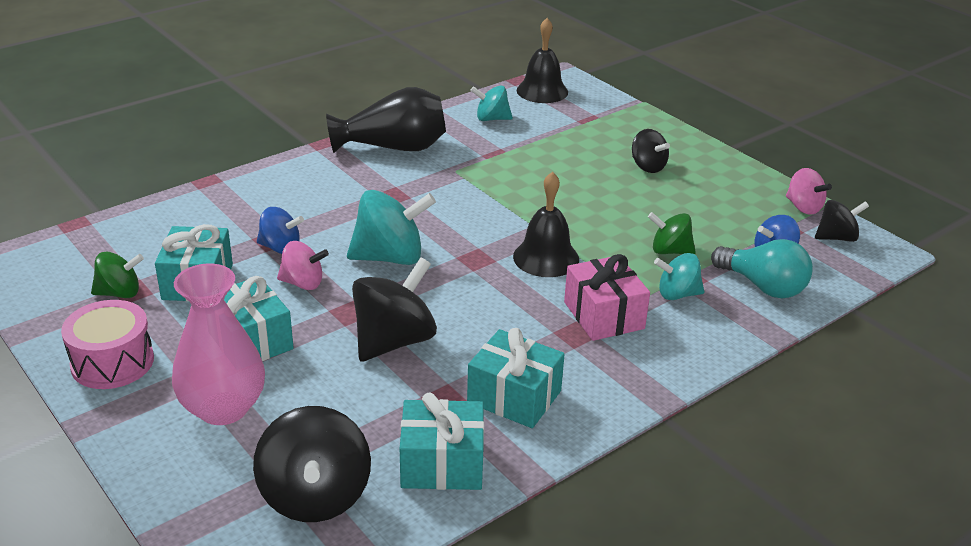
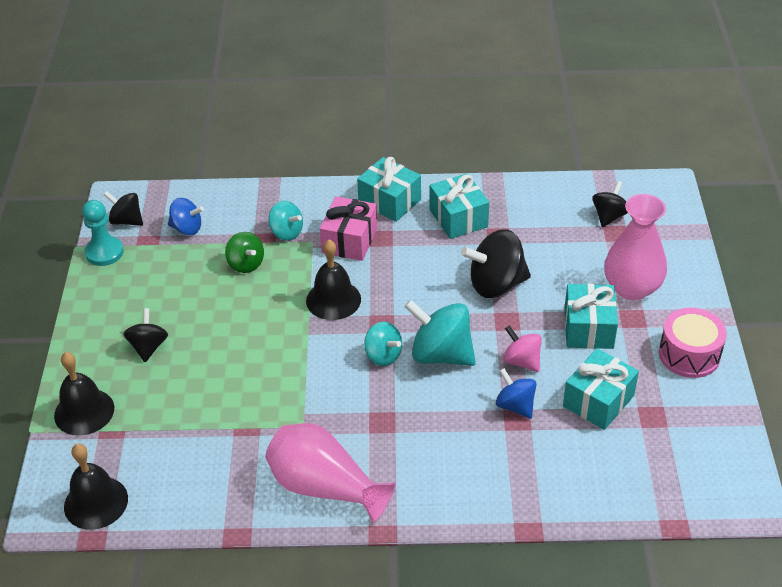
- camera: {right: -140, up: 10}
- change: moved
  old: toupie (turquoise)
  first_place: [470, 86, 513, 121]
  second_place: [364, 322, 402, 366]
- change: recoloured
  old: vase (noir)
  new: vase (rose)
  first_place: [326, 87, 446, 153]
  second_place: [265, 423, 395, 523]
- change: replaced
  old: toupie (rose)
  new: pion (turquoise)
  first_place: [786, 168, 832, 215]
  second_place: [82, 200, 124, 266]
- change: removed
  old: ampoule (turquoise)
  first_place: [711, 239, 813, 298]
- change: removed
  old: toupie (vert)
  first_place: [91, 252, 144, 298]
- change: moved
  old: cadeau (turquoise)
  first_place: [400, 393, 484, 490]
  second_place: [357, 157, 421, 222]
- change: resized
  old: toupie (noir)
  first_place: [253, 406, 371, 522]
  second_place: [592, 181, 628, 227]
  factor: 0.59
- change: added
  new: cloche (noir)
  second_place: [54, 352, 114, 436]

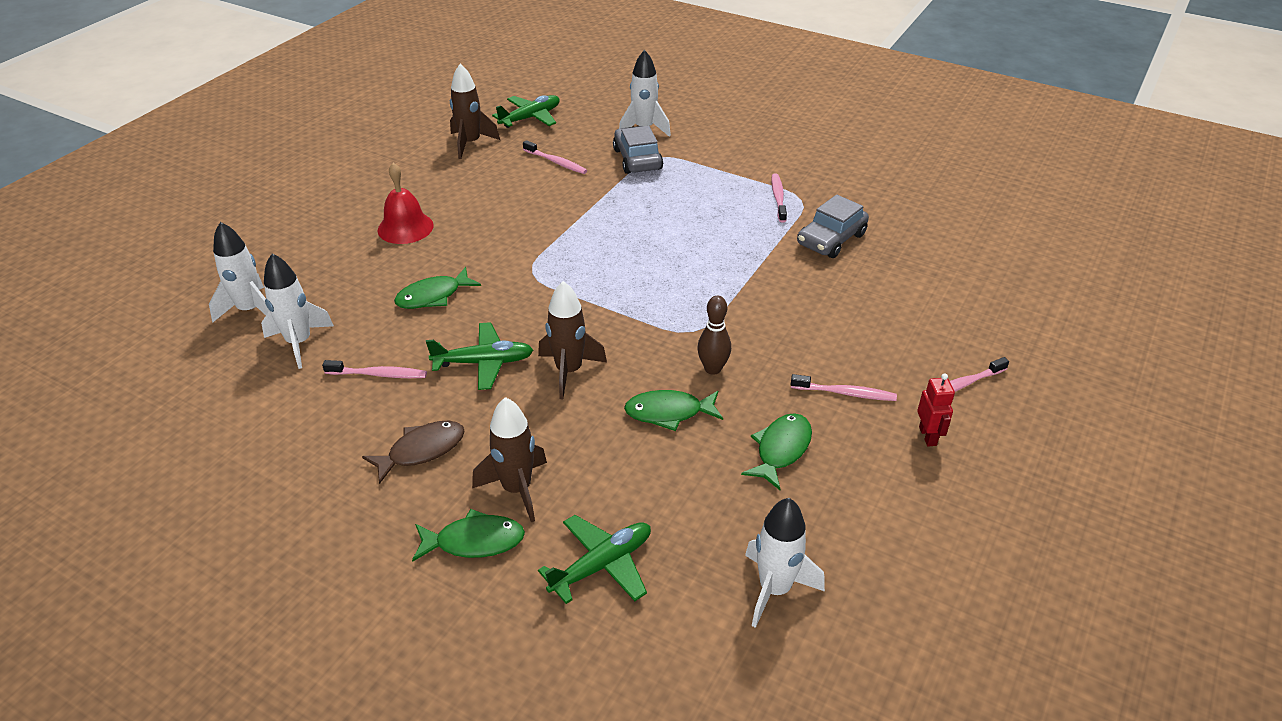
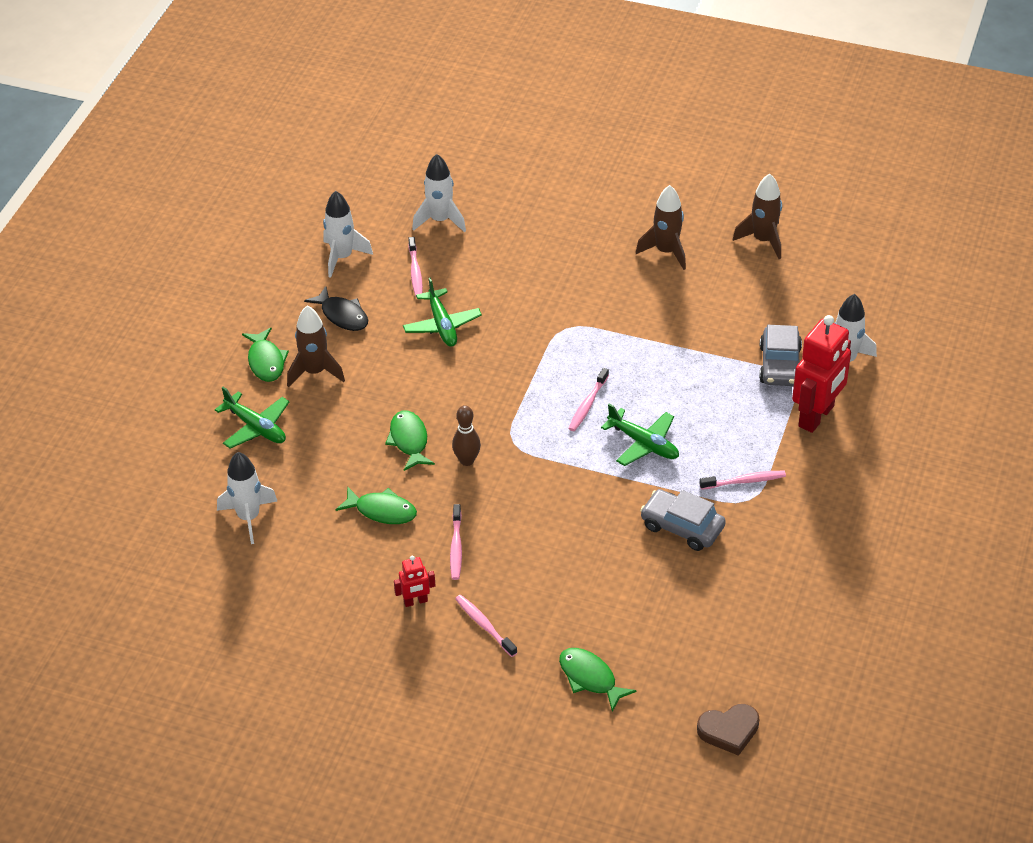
- camera: {right: 80, up: 5}
- change: moved
  old: avion (vert)
  first_place: [492, 95, 560, 128]
  second_place: [601, 404, 679, 466]
- change: turned
  old: voiture (gris)
  first_place: [613, 126, 663, 174]
  second_place: [759, 325, 802, 386]
  degrees: 120
- change: moved
  old: brosse à dents (rose)
  first_place: [523, 140, 587, 174]
  second_place: [568, 368, 609, 431]
- change: removed
  old: cloche (rouge)
  first_place: [377, 163, 434, 244]
- change: moved
  old: fusée (blanc)
  first_place: [209, 222, 269, 323]
  second_place: [323, 191, 373, 278]
- change: moved
  old: poisson (vert)
  first_place: [394, 267, 481, 309]
  second_place: [559, 648, 637, 712]
- change: moved
  old: fusée (marron)
  first_place: [538, 281, 607, 399]
  second_place: [636, 185, 686, 270]
- change: recoloured
  old: poisson (marron)
  new: poisson (noir)
  first_place: [362, 420, 465, 484]
  second_place: [304, 286, 368, 331]
- change: added
  new: robot (rouge)
  second_place: [792, 315, 851, 433]
- change: added
  new: cœur (marron)
  second_place: [697, 704, 759, 756]

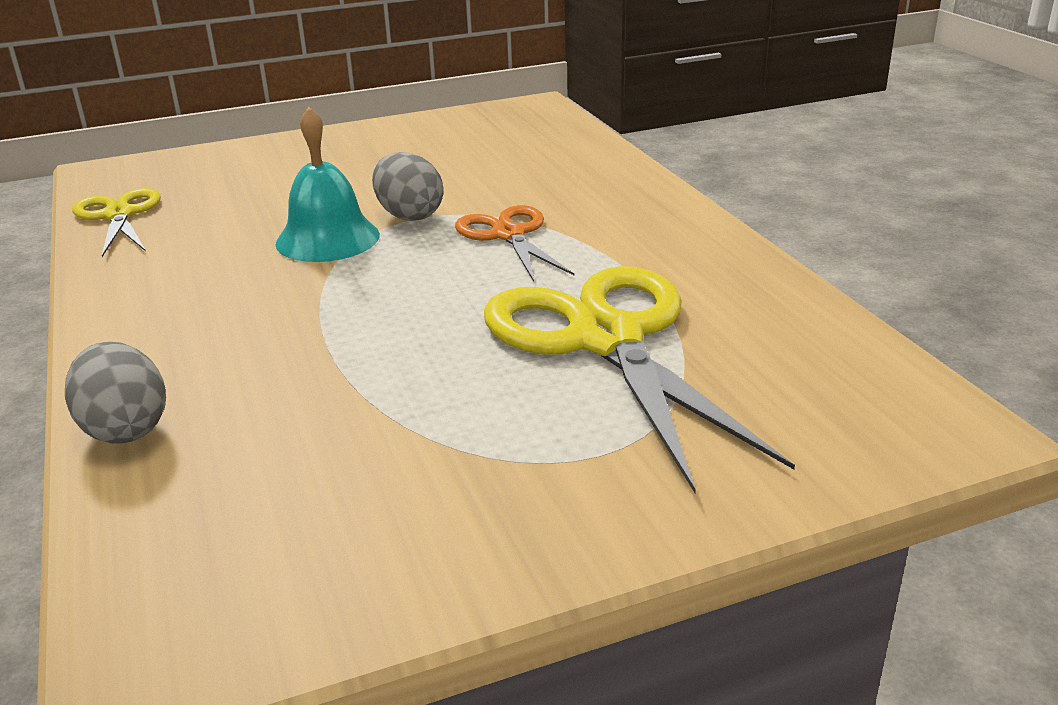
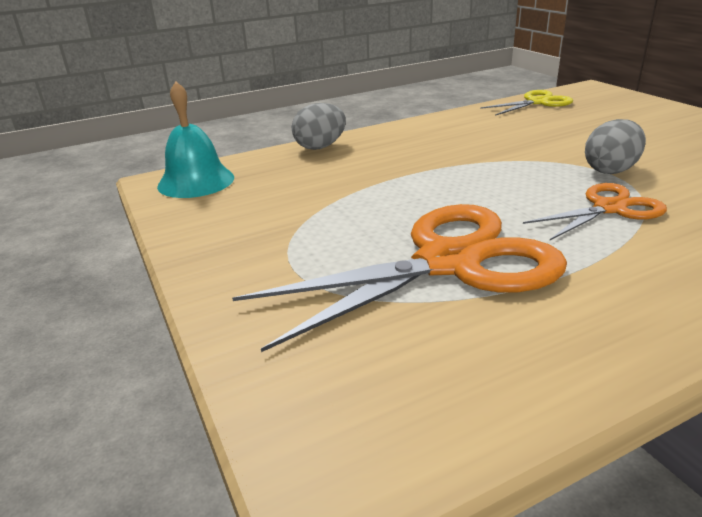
- camera: {right: 85, up: 0}
- change: moved
  old: cloche (turquoise)
  first_place: [276, 107, 380, 262]
  second_place: [157, 81, 234, 198]
- change: recoloured
  old: ciseaux (jaune)
  new: ciseaux (orange)
  first_place: [484, 266, 795, 493]
  second_place: [232, 204, 567, 352]

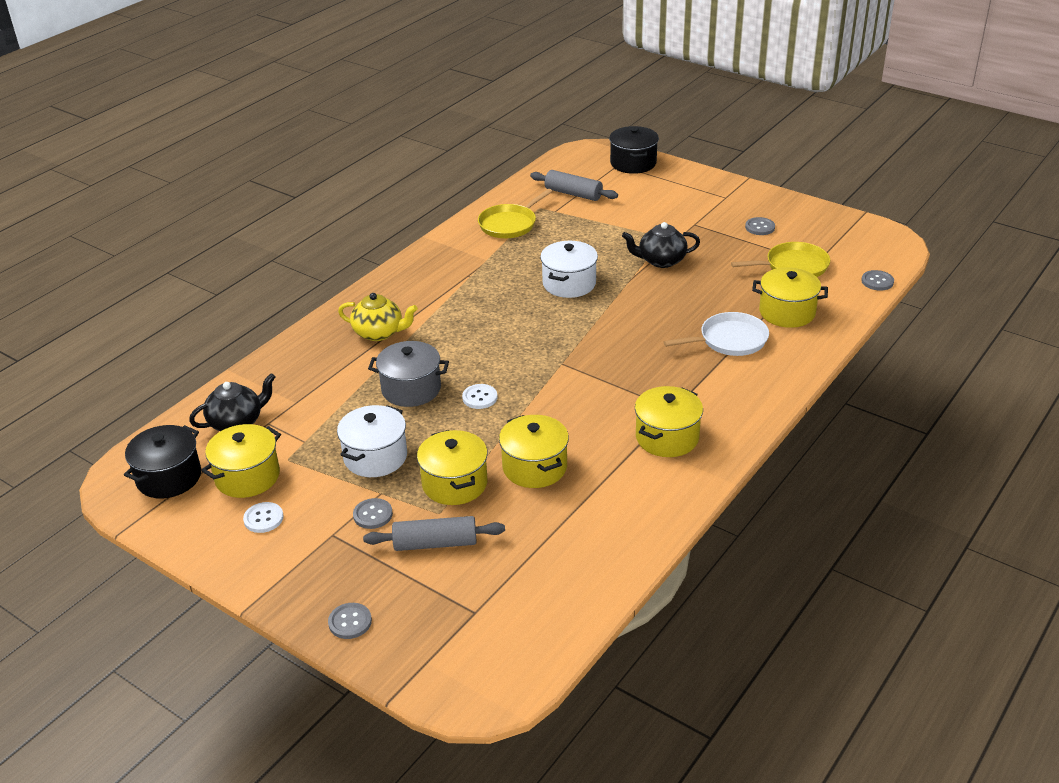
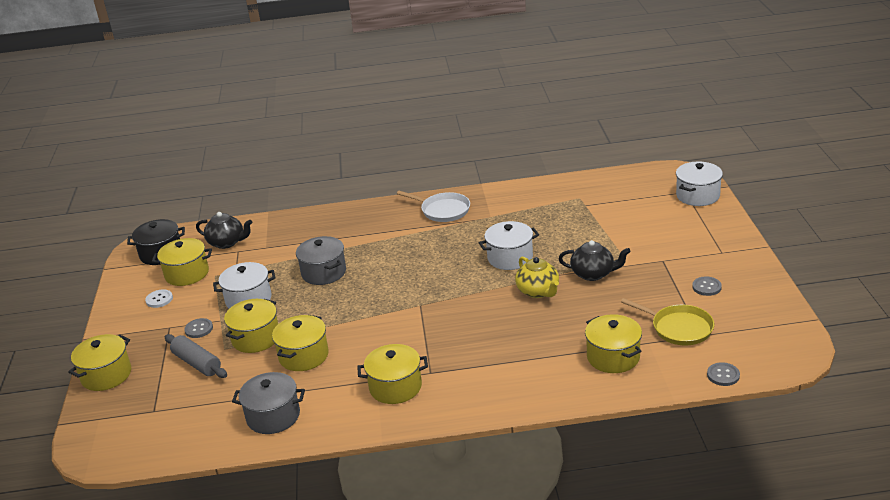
- camera: {right: 50, up: -5}
- change: recoloured
  old: marmite (noir)
  new: marmite (blanc)
  first_place: [609, 126, 659, 174]
  second_place: [676, 162, 723, 206]
- change: removed
  old: rouleau à pâtisserie (gris)
  first_place: [530, 170, 618, 201]
- change: removed
  old: poêle (jaune)
  first_place: [478, 189, 553, 238]
- change: turned
  old: théière (noir)
  first_place: [622, 222, 700, 268]
  second_place: [559, 240, 631, 281]
  degrees: 150
- change: moved
  old: théière (jaune)
  first_place: [338, 293, 418, 341]
  second_place: [515, 257, 559, 298]
- change: moved
  old: poêle (blanc)
  first_place: [663, 312, 769, 356]
  second_place: [397, 191, 470, 222]
- change: removed
  old: bouton (blanc)
  first_place: [462, 384, 497, 409]
- change: replaced
  old: bouton (gris)
  new: marmite (jaune)
  first_place: [328, 603, 372, 639]
  second_place: [68, 334, 131, 391]
- change: added
  new: marmite (gris)
  second_place: [232, 372, 305, 434]

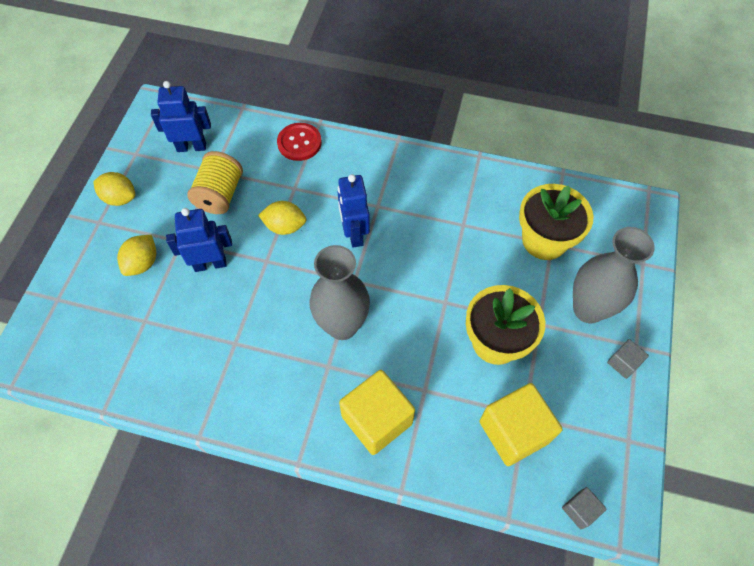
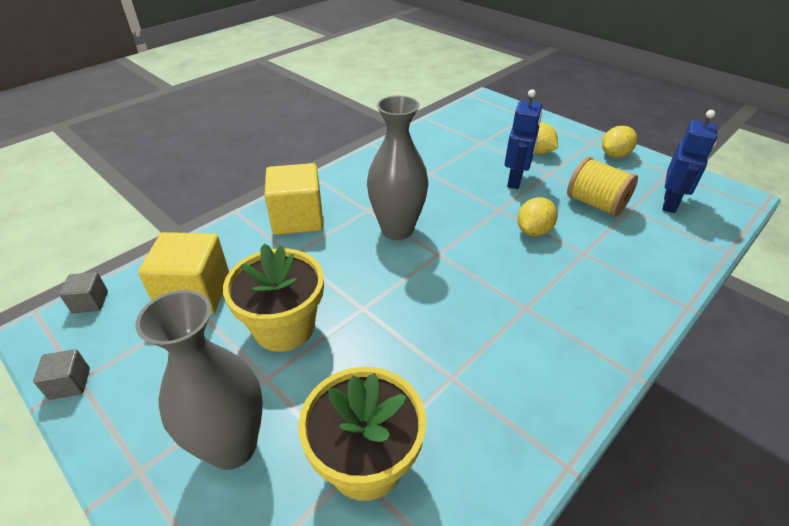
- camera: {right: 120, up: -20}
- change: removed
  old: bouton (rouge)
  first_place: [277, 123, 322, 161]
- change: removed
  old: robot (bleu)
  first_place: [338, 174, 370, 248]
- change: moved
  old: cube (gris)
  first_place: [607, 339, 649, 379]
  second_place: [33, 349, 90, 400]

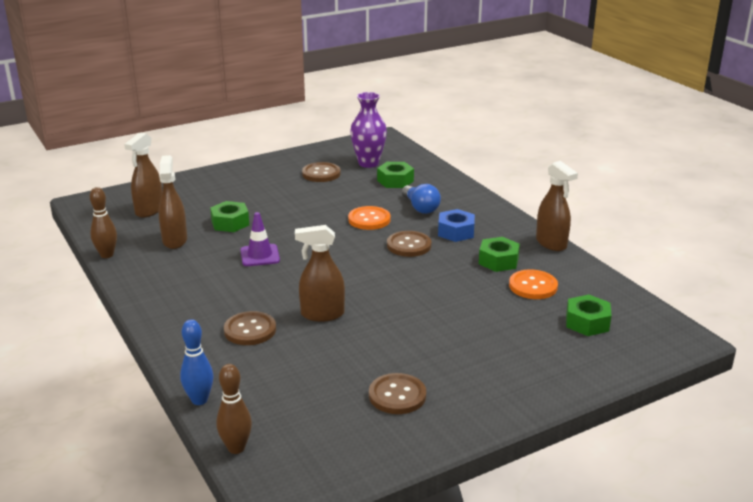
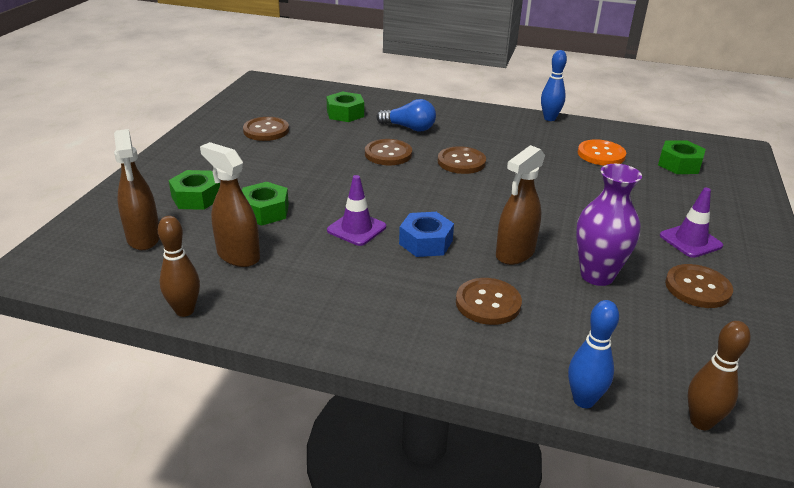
- camera: {right: -45, up: 5}
- change: moved
  old: vase (violet)
  first_place: [350, 92, 387, 168]
  second_place: [576, 164, 642, 286]
- change: replaced
  old: vaporisateur (marron)
  new: quille (bleu)
  first_place: [536, 161, 578, 251]
  second_place: [541, 50, 567, 121]
- change: recoloured
  old: bouton (orange)
  new: bouton (marron)
  first_place: [348, 206, 391, 230]
  second_place: [365, 139, 412, 165]
- change: moved
  old: écrou (bleu)
  first_place: [438, 209, 475, 242]
  second_place: [399, 212, 454, 257]
- change: moved
  old: écrou (vert)
  first_place: [479, 237, 520, 272]
  second_place: [169, 170, 220, 210]
- change: added
  new: cône de chantier (violet)
  second_place: [660, 188, 723, 258]

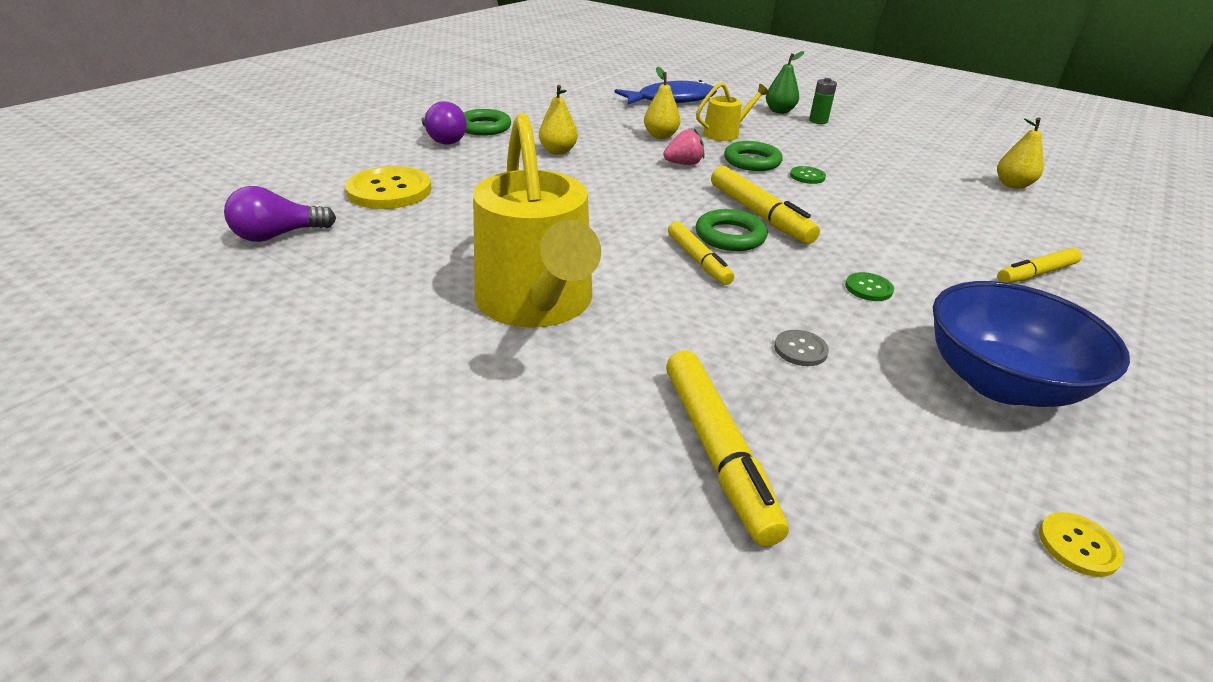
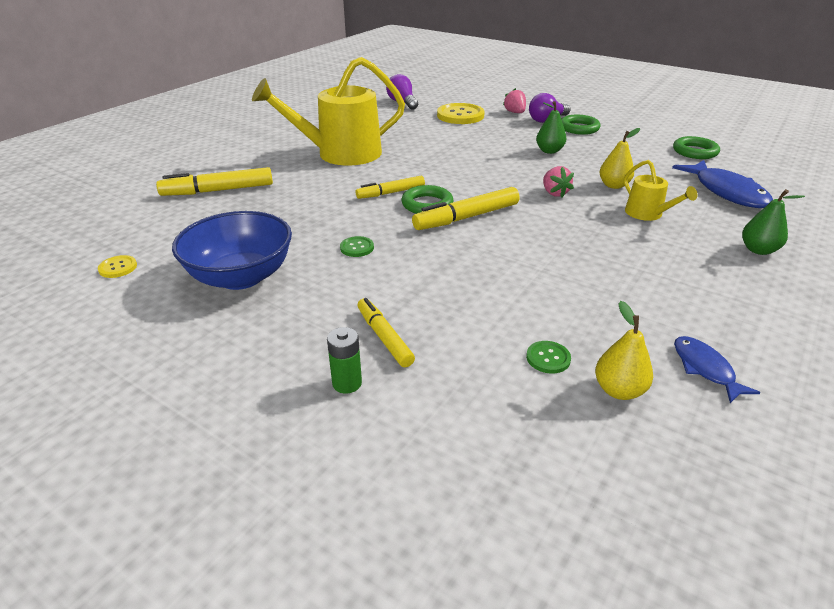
- camera: {right: 90, up: 0}
- change: moved
  old: pile (vert)
  first_place: [809, 78, 837, 124]
  second_place: [327, 327, 362, 394]
- change: recoloured
  old: poire (jaune)
  new: poire (vert)
  first_place: [539, 85, 578, 155]
  second_place: [536, 101, 566, 154]
- change: moved
  old: anneau (vert)
  first_place: [724, 141, 783, 171]
  second_place: [673, 136, 720, 159]
- change: moved
  old: bouton (vert)
  first_place: [790, 166, 826, 184]
  second_place: [526, 341, 571, 374]
- change: removed
  old: bouton (gris)
  first_place: [774, 330, 829, 366]
- change: added
  new: fraise (rose)
  second_place: [503, 88, 526, 113]
- change: added
  new: poisson (bleu)
  second_place: [674, 336, 760, 403]

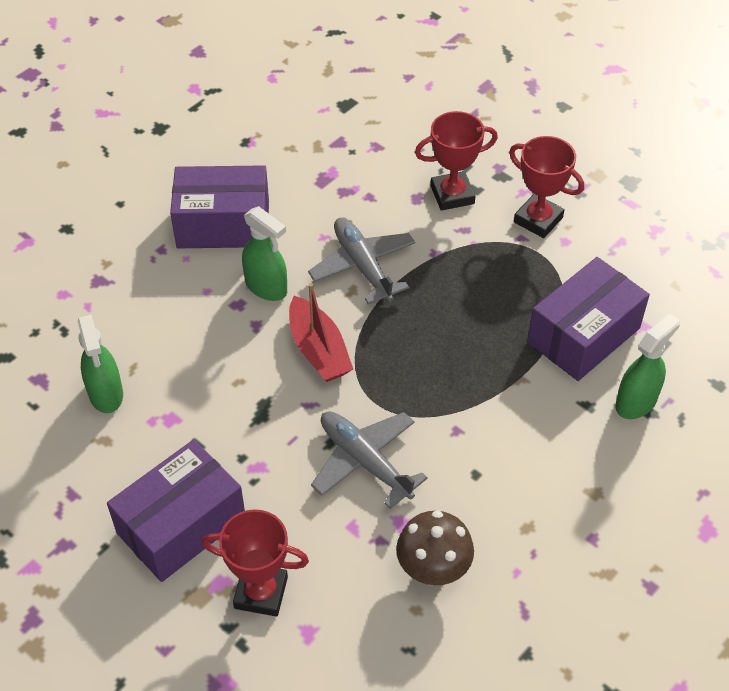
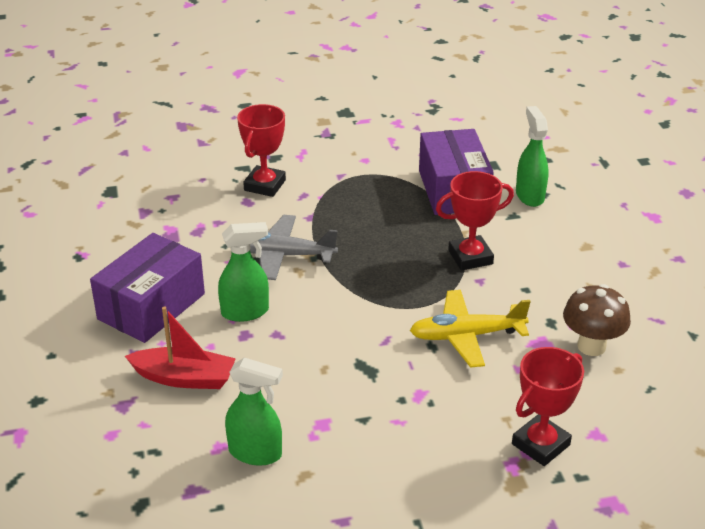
- camera: {right: -55, up: -15}
- change: moved
  old: trophée (rouge)
  first_place: [509, 136, 584, 238]
  second_place: [436, 171, 514, 270]
- change: moved
  old: bateau (rouge)
  first_place: [289, 283, 353, 382]
  second_place: [125, 307, 236, 389]
- change: recoloured
  old: avion (gris)
  new: avion (jaune)
  first_place: [311, 411, 428, 509]
  second_place: [410, 290, 531, 368]
- change: removed
  old: boîte (violet)
  first_place: [107, 440, 245, 582]

